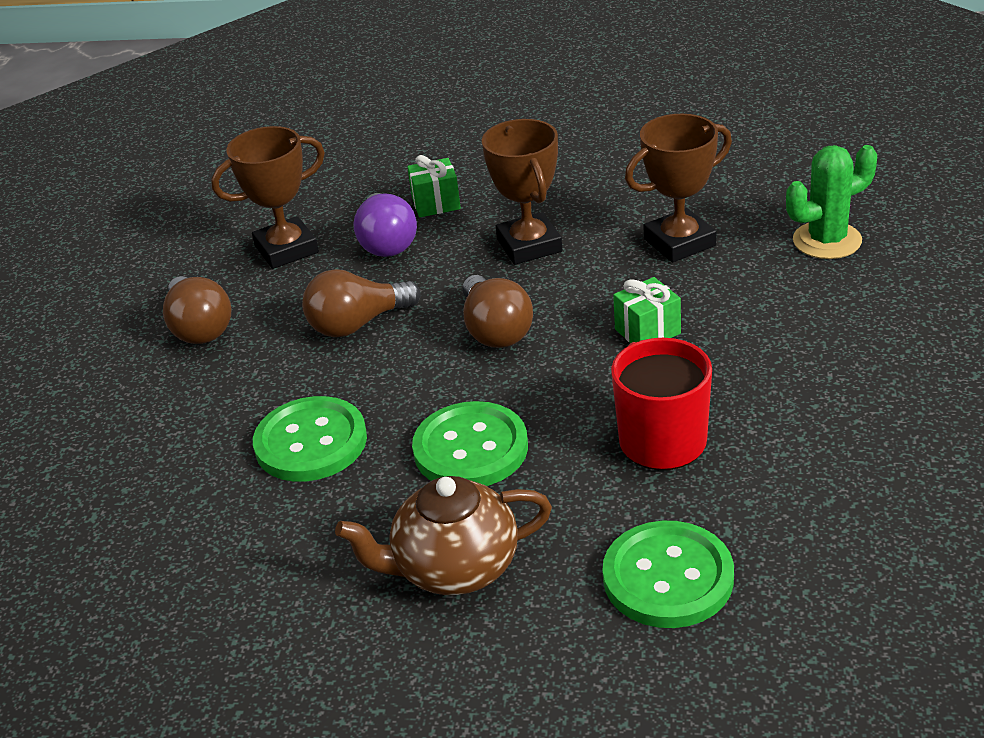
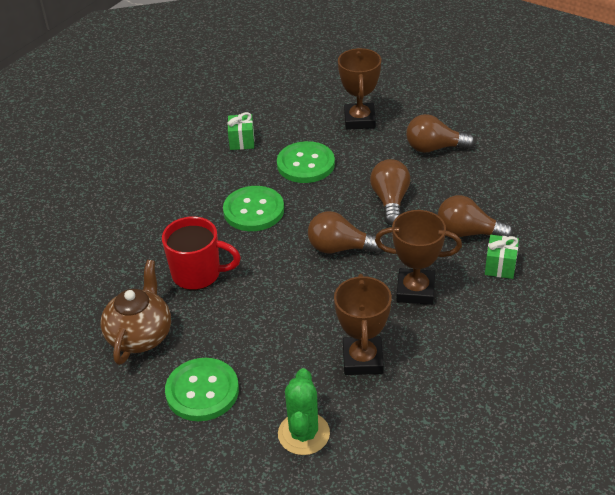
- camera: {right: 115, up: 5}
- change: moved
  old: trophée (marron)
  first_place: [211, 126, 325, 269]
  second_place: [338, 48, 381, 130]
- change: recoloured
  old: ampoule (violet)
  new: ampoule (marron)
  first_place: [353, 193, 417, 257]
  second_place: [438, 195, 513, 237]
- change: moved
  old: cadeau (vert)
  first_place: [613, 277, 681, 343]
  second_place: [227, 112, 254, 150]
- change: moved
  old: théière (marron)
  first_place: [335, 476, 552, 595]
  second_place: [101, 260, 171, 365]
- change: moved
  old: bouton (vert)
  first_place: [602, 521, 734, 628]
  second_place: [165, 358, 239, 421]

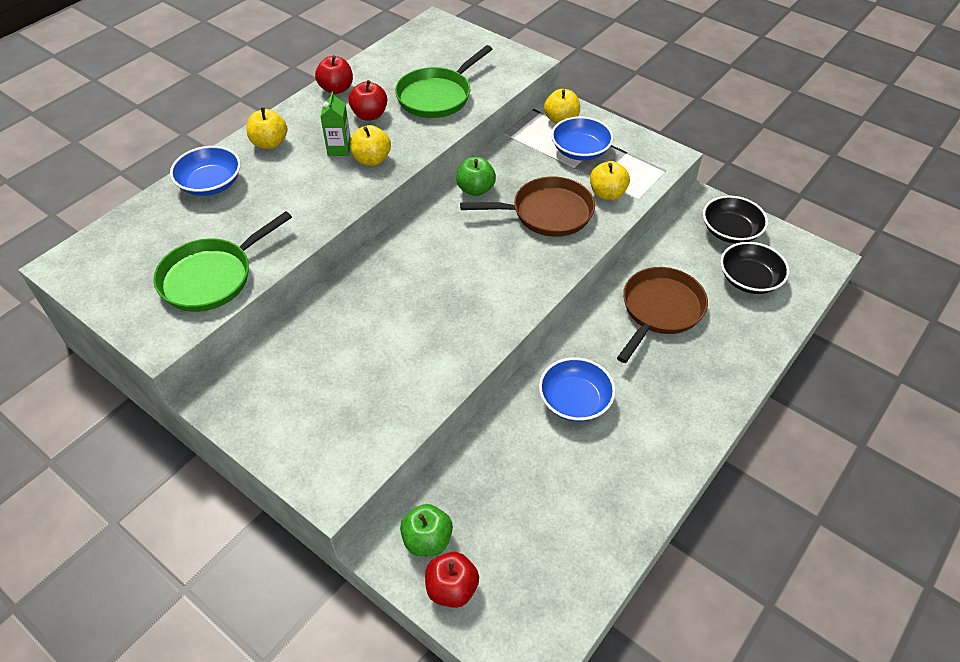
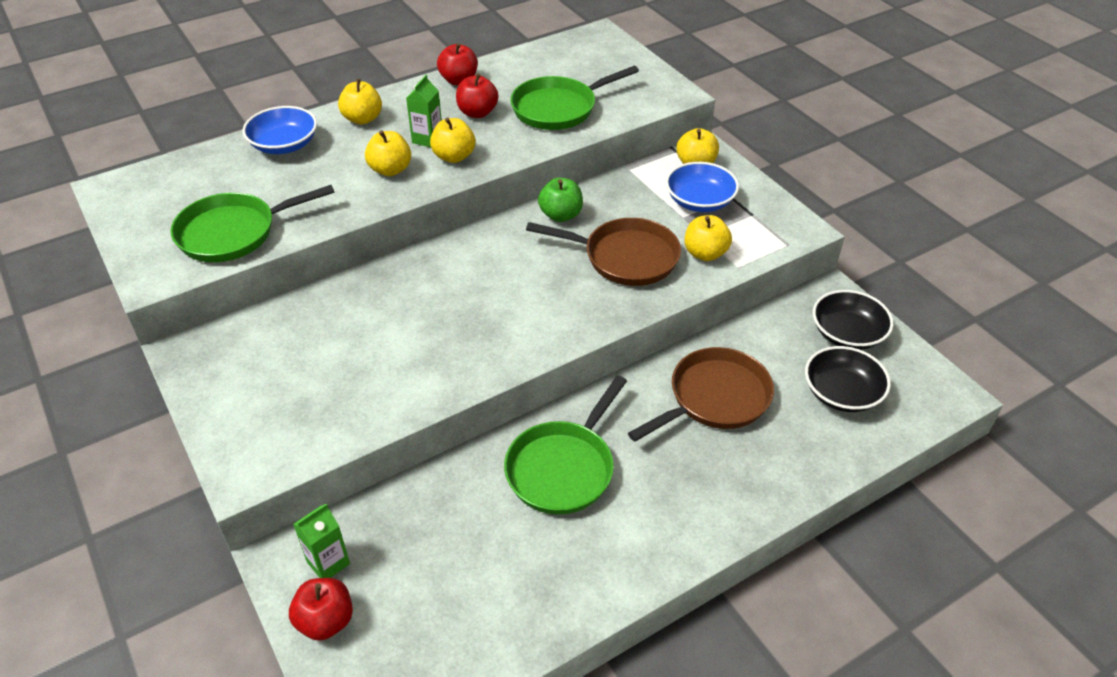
- camera: {right: 20, up: -5}
- change: replaced
  old: bol (bleu)
  new: poêle (vert)
  first_place: [539, 357, 615, 422]
  second_place: [504, 375, 627, 515]
- change: replaced
  old: pomme (vert)
  new: brique de lait (vert)
  first_place: [400, 504, 453, 556]
  second_place: [293, 504, 350, 578]
- change: added
  new: pomme (jaune)
  second_place: [365, 130, 411, 176]

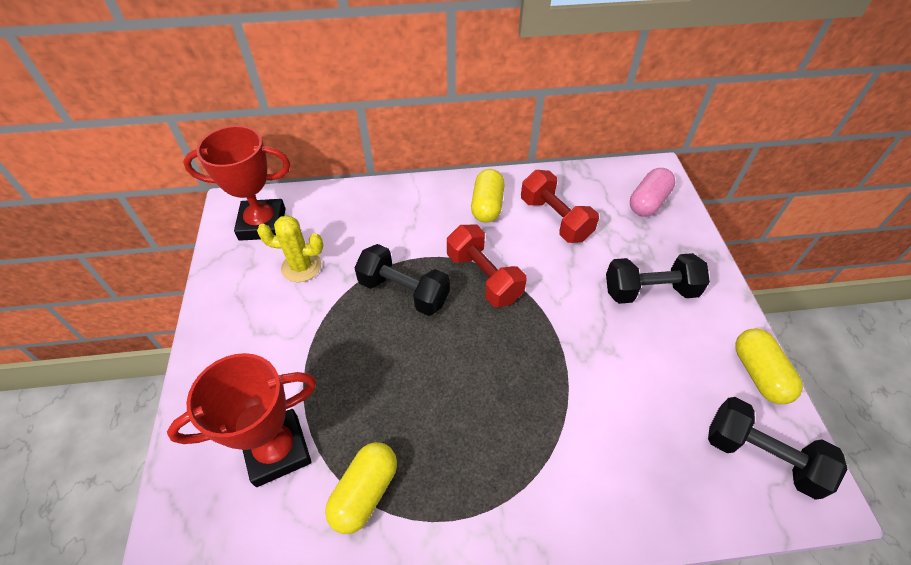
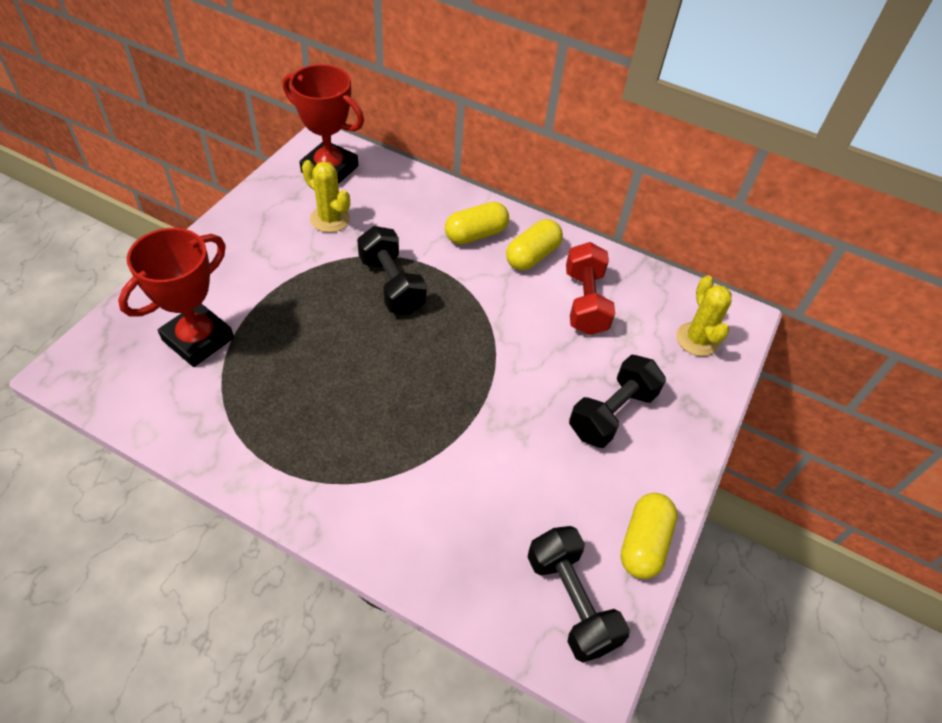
- camera: {right: 30, up: 0}
- change: replaced
  old: gélule (rose)
  new: cactus (jaune)
  first_place: [630, 168, 675, 217]
  second_place: [676, 276, 732, 356]
- change: removed
  old: haltère (rouge)
  first_place: [447, 225, 526, 307]
- change: turned
  old: haltère (noir)
  first_place: [606, 253, 710, 304]
  second_place: [569, 355, 666, 448]
  degrees: -75
- change: turned
  old: trophée (rouge)
  first_place: [167, 353, 316, 487]
  second_place: [118, 228, 234, 367]
  degrees: -60
- change: moved
  old: gélule (jaune)
  first_place: [325, 442, 397, 534]
  second_place: [445, 202, 509, 244]

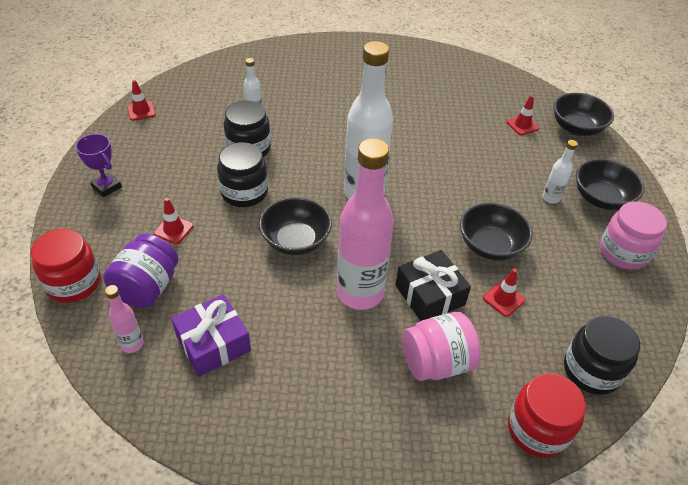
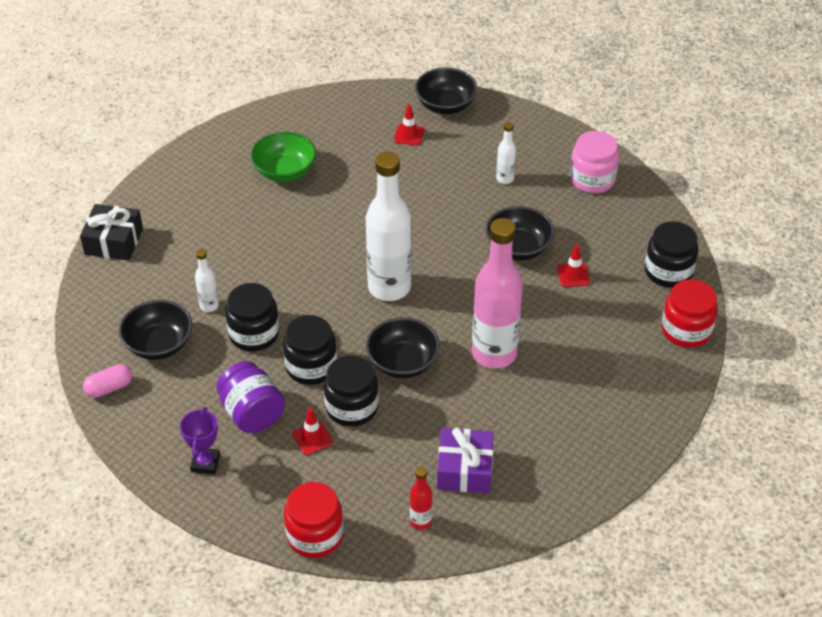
- camera: {right: -50, up: 0}
- change: replaced
  old: cône de chantier (rouge)
  new: gélule (rose)
  first_place: [127, 80, 156, 121]
  second_place: [83, 364, 132, 398]
- change: turned
  old: trophée (violet)
  first_place: [75, 134, 122, 197]
  second_place: [180, 407, 220, 474]
  degrees: -75
- change: moved
  old: bol (noir)
  first_place: [576, 159, 644, 210]
  second_place: [119, 300, 192, 360]
- change: moved
  old: bocal (violet)
  first_place: [103, 234, 178, 308]
  second_place: [216, 361, 285, 433]
- change: moved
  old: cadeau (noir)
  first_place: [395, 250, 471, 321]
  second_place: [80, 204, 143, 261]
- change: recoloured
  old: bouteille (rose)
  new: bouteille (rouge)
  first_place: [105, 285, 144, 353]
  second_place: [410, 466, 432, 530]
- change: removed
  old: bocal (rose)
  first_place: [402, 312, 481, 381]
- change: added
  new: bol (vert)
  second_place: [251, 132, 316, 182]
- change: added
  new: bocal (noir)
  second_place: [324, 355, 379, 427]

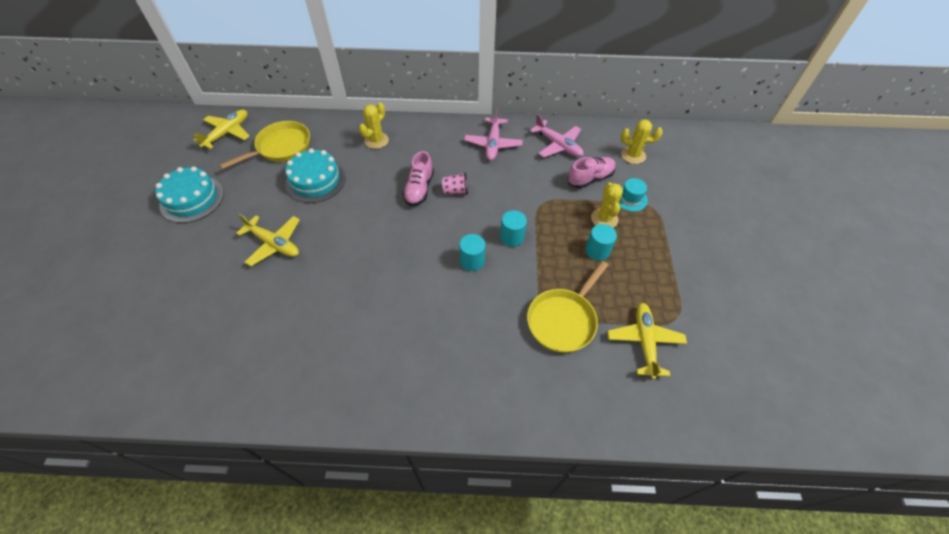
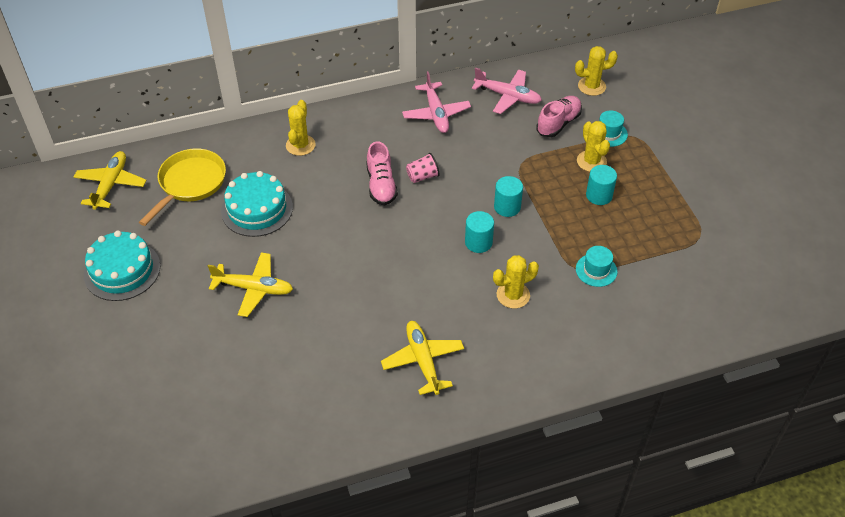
- camera: {right: -20, up: -5}
- change: replaced
  old: poêle (jaune)
  new: chapeau (turquoise)
  first_place: [527, 261, 608, 353]
  second_place: [576, 246, 617, 287]
- change: moved
  old: avion (jaune)
  first_place: [608, 303, 687, 379]
  second_place: [381, 321, 464, 395]
- change: added
  new: cactus (jaune)
  second_place: [493, 255, 539, 309]

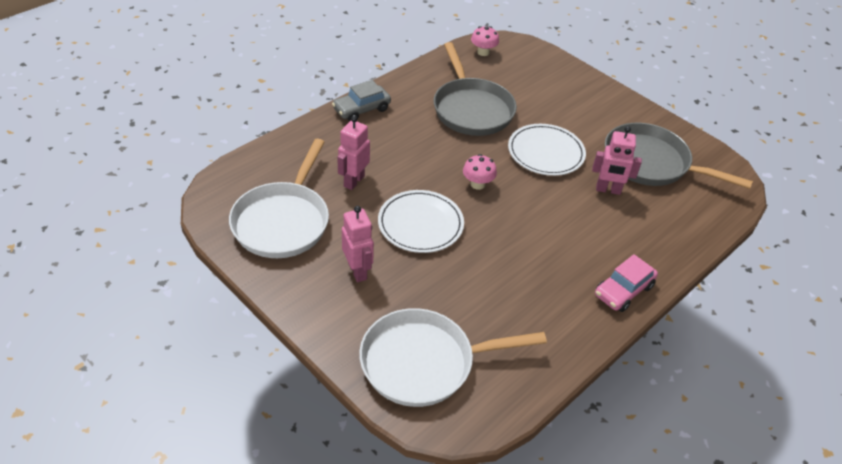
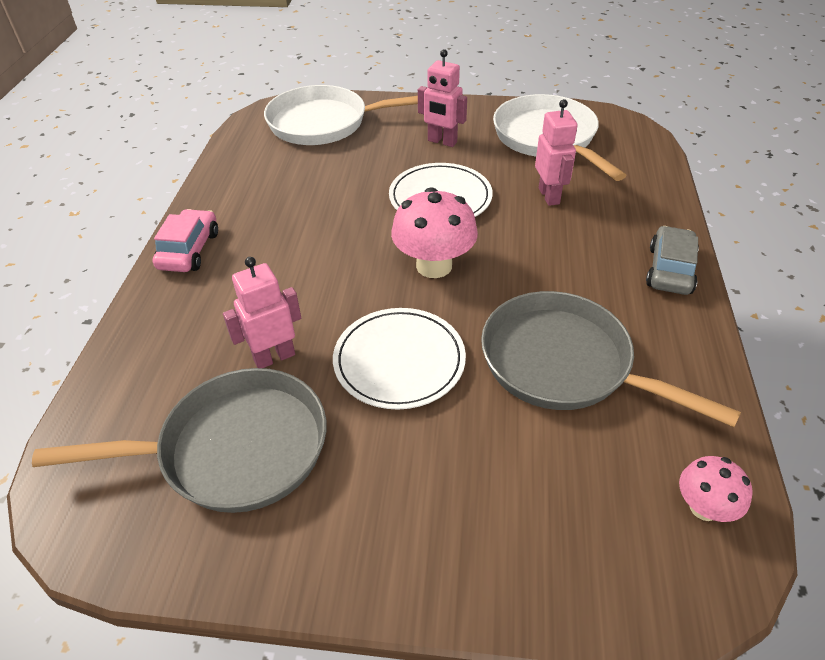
- camera: {right: 145, up: 0}
- change: resized
  old: champignon (rose)
  first_place: [463, 154, 497, 190]
  second_place: [391, 187, 478, 278]
  factor: 1.74
- change: turned
  old: poêle (blanc)
  first_place: [359, 308, 547, 407]
  second_place: [264, 85, 418, 145]
  degrees: -135

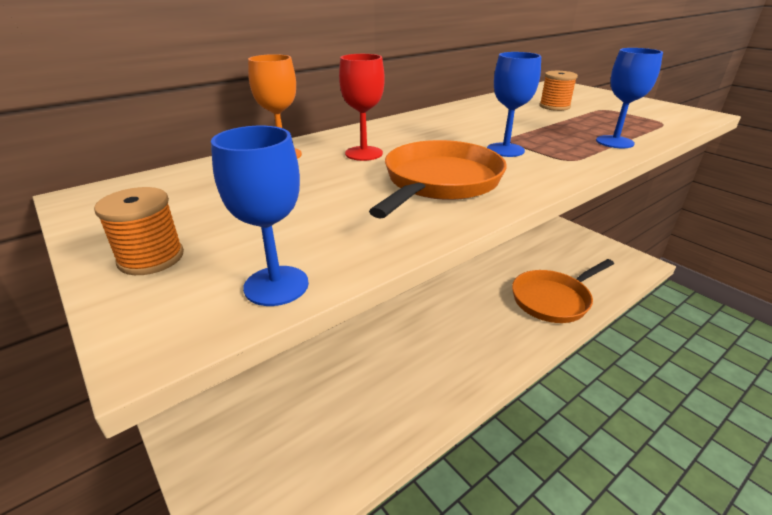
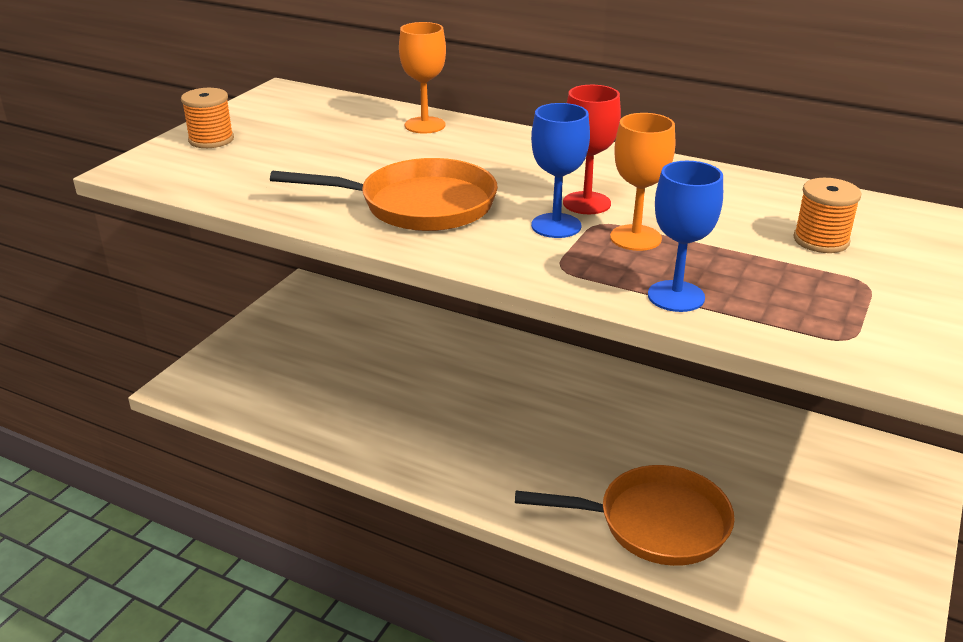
- camera: {right: 65, up: 0}
- change: moved
  old: verre à pied (rouge)
  first_place: [339, 54, 385, 161]
  second_place: [563, 85, 621, 214]
- change: removed
  old: verre à pied (bleu)
  first_place: [211, 126, 309, 306]
- change: turned
  old: poêle (orange)
  first_place: [512, 259, 614, 323]
  second_place: [515, 465, 735, 566]
  degrees: 150
- change: added
  new: verre à pied (orange)
  second_place: [610, 113, 675, 251]

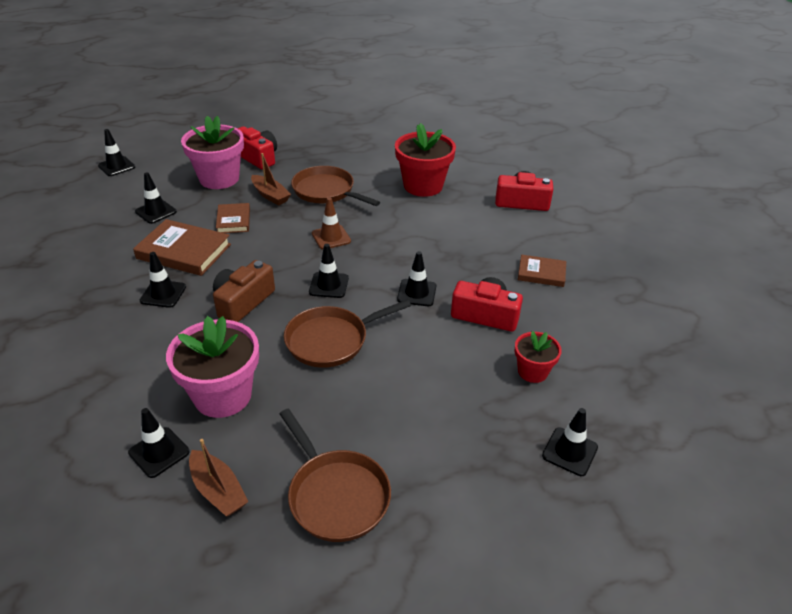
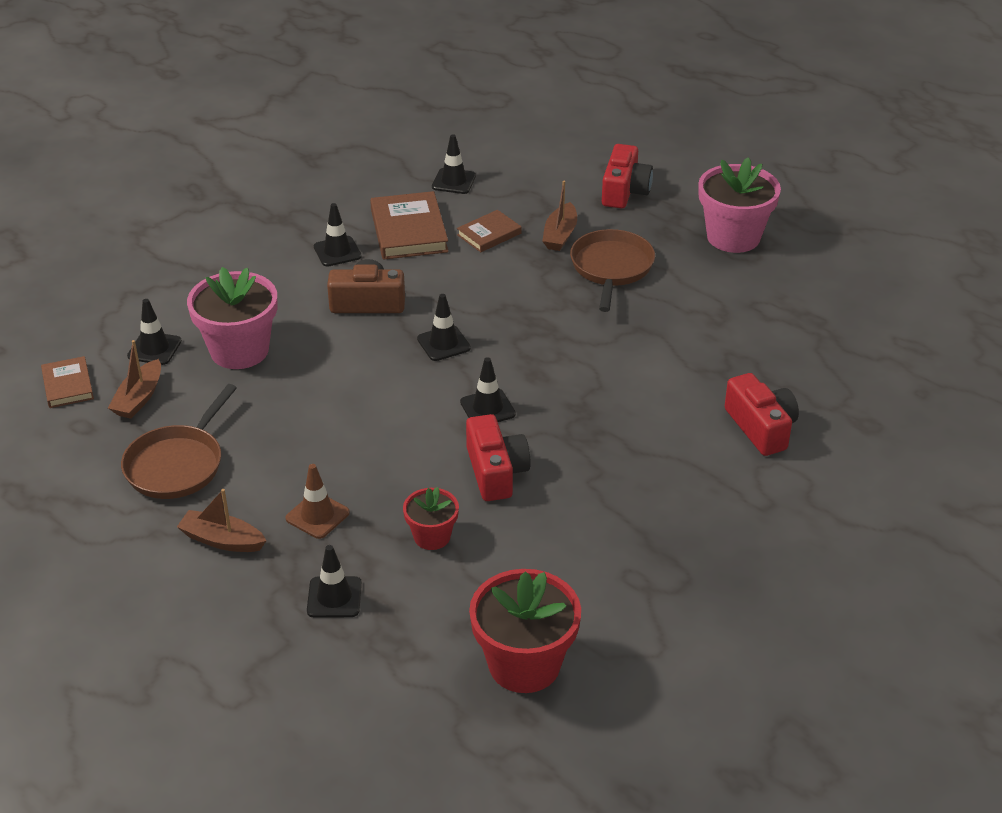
- camera: {right: 60, up: 0}
- change: moved
  old: pot de fleurs (rose)
  first_place: [181, 116, 244, 189]
  second_place: [698, 157, 781, 253]
- change: moved
  old: pot de fleurs (rouge)
  first_place: [395, 123, 456, 197]
  second_place: [469, 569, 581, 693]
- change: removed
  old: cône de chantier (noir)
  first_place: [98, 129, 135, 176]
- change: moved
  old: cône de chantier (marron)
  first_place: [312, 197, 351, 249]
  second_place: [286, 464, 350, 539]
- change: moved
  old: livre (marron)
  first_place: [518, 255, 566, 287]
  second_place: [41, 356, 94, 408]
- change: removed
  old: poêle (marron)
  first_place: [284, 300, 411, 368]
- change: added
  new: bateau (marron)
  second_place: [177, 489, 267, 552]

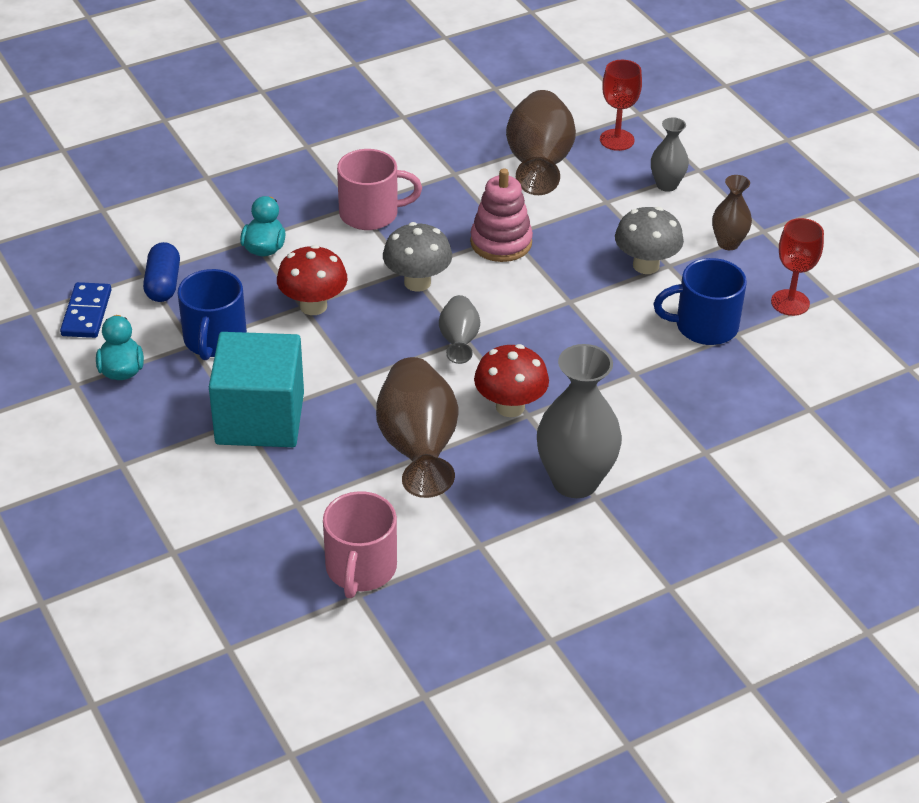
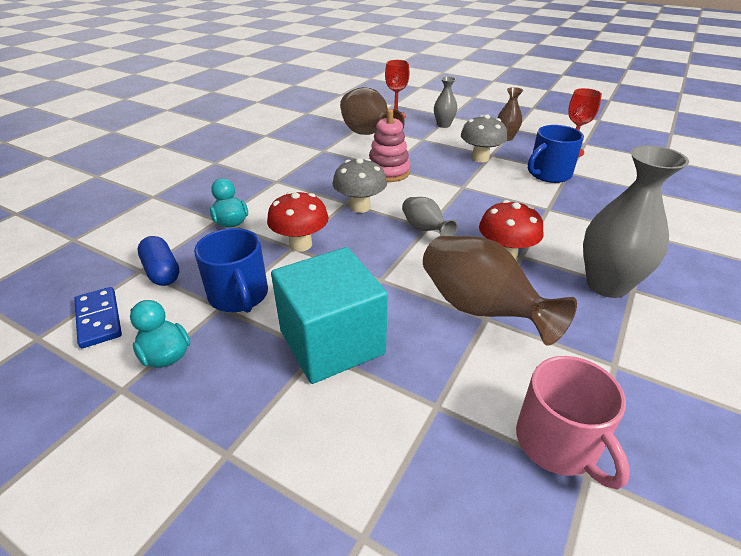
- camera: {right: -30, up: -5}
- change: removed
  old: tasse (rose)
  first_place: [337, 149, 422, 230]

